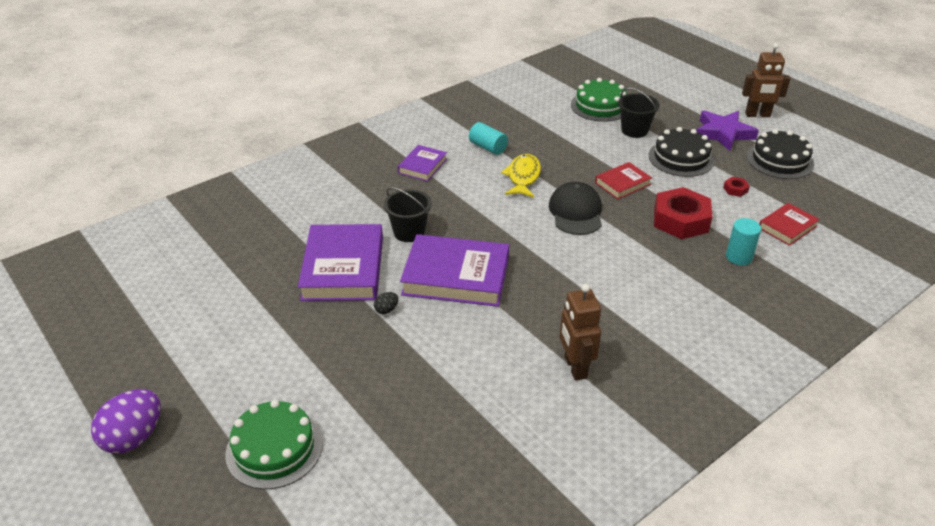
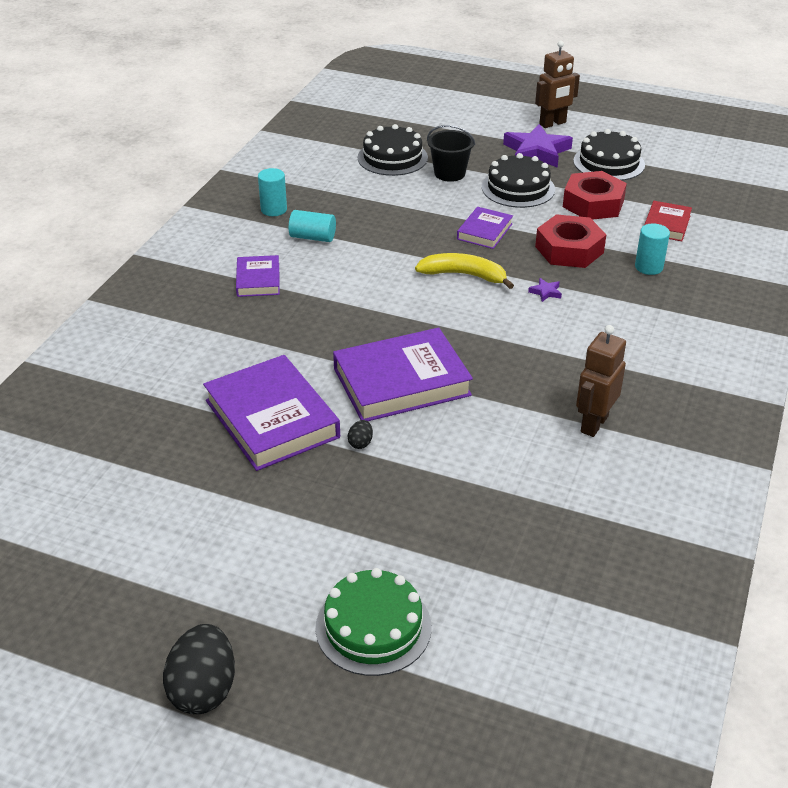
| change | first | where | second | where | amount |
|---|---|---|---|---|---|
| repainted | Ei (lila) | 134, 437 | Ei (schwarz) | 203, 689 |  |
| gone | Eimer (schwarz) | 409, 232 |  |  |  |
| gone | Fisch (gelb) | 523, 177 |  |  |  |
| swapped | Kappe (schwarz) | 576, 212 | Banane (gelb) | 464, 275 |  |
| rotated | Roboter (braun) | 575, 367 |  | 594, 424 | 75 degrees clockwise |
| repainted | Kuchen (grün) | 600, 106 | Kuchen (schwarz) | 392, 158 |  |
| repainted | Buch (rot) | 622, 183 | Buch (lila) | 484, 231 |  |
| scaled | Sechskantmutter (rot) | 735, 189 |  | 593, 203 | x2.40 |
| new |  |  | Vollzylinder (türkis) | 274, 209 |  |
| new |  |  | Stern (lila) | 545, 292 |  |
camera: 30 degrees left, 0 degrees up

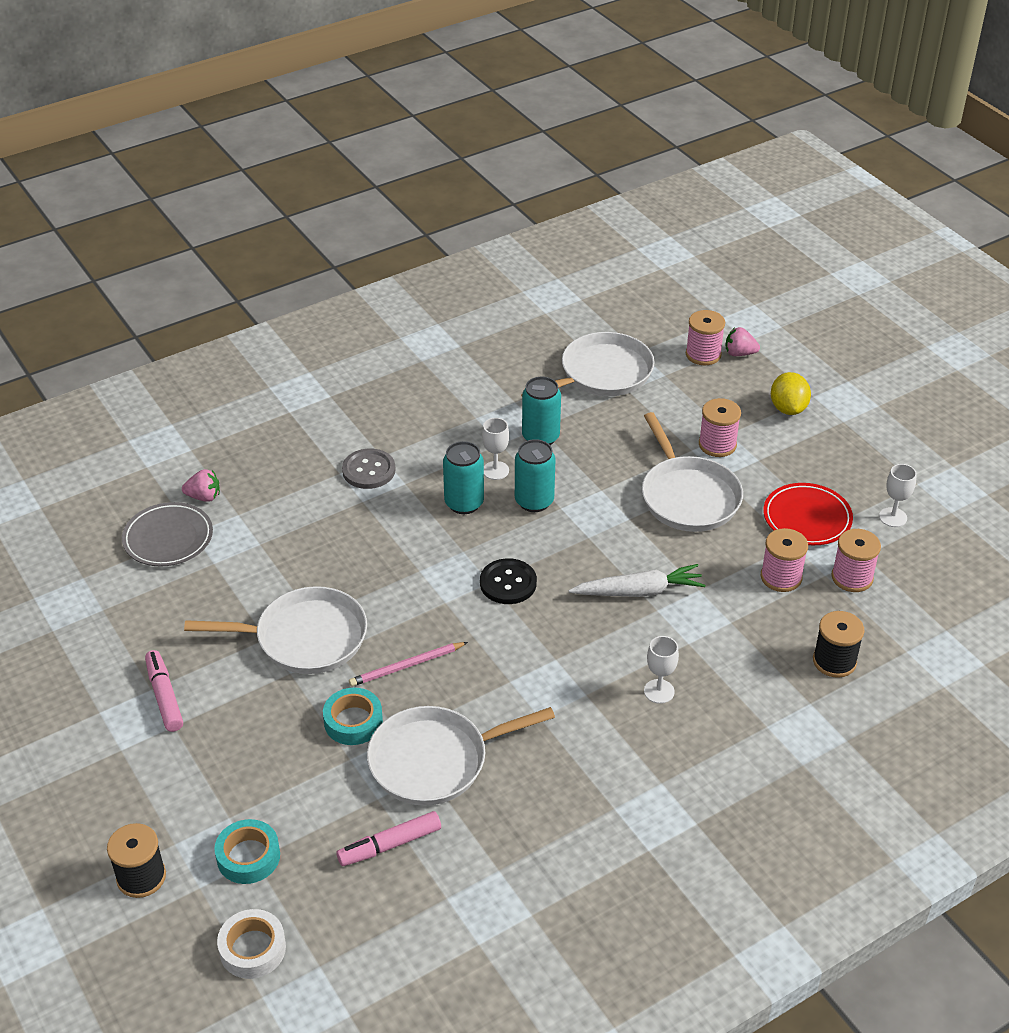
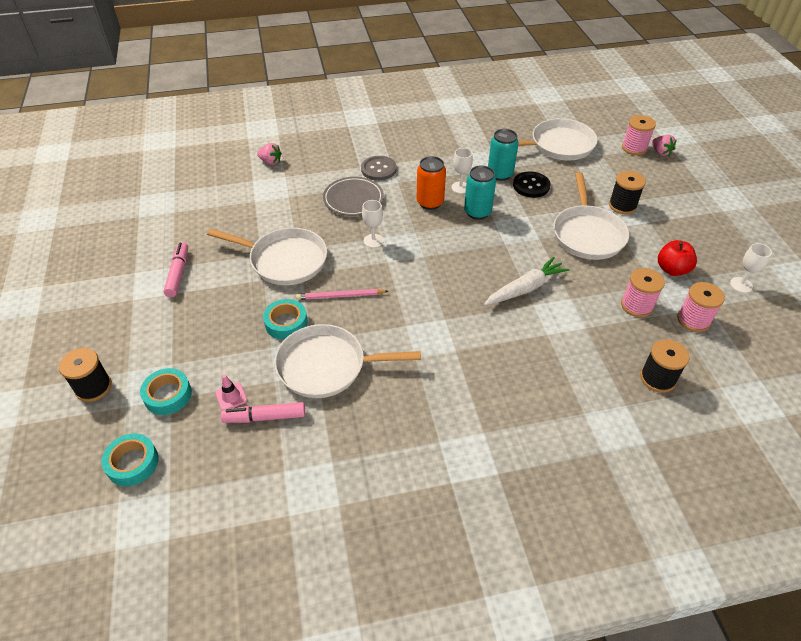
| change | first | where | second | where | amount |
|---|---|---|---|---|---|
| shifted | Teller (grau) | 168, 538 |  | 353, 199 |  |
| repainted | Klebeband (weiß) | 252, 949 | Klebeband (türkis) | 132, 463 |  |
| repainted | Dose (türkis) | 464, 503 | Dose (orange) | 430, 202 |  |
| shifted | Knopf (schwarz) | 508, 583 |  | 531, 186 |  |
| rotated | Karotte (weiß) | 639, 591 |  | 525, 288 | 45 degrees counterclockwise |
| shifted | Kelch (weiß) | 659, 691 |  | 373, 241 |  |
| repainted | Garnrolle (rosa) | 717, 445 | Garnrolle (schwarz) | 622, 205 |  |
| rotated | Erdbeere (rosa) | 739, 353 |  | 660, 152 | 150 degrees counterclockwise |
| swapped | Teller (rot) | 807, 518 | Apfel (rot) | 672, 269 |  |
| gone | Zitrone (gelb) | 788, 408 |  |  |  |
| new |  |  | Leitkegel (rosa) | 231, 396 |  |
camera: 20 degrees right, 5 degrees up

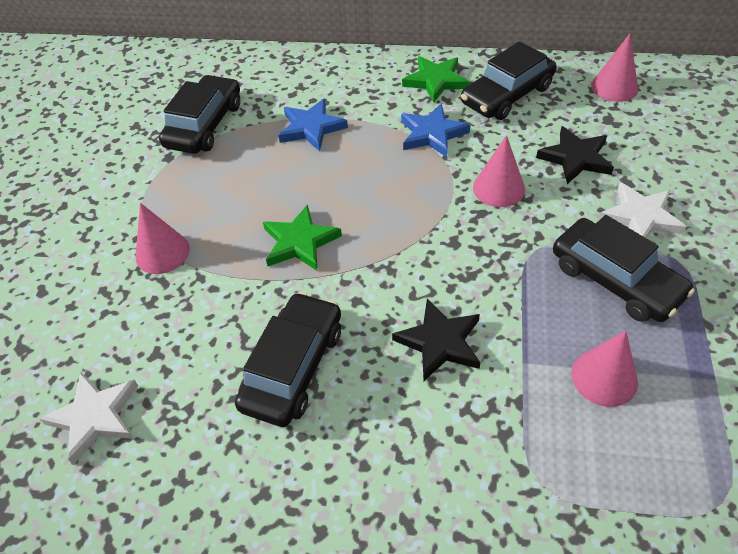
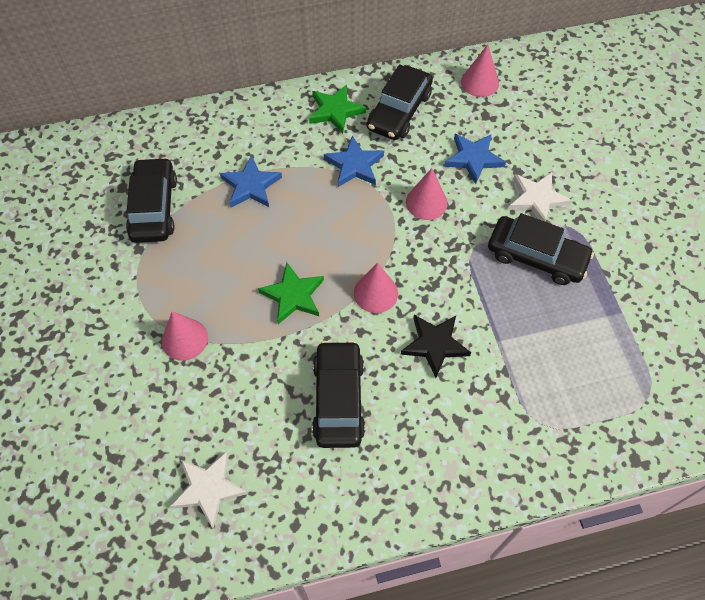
| change | first | where | second | where | amount |
|---|---|---|---|---|---|
| repainted | Stern (schwarz) | 575, 158 | Stern (blau) | 473, 158 |  |
| shifted | Kegel (rosa) | 604, 377 |  | 375, 293 |  |
camera: 25 degrees left, 10 degrees up

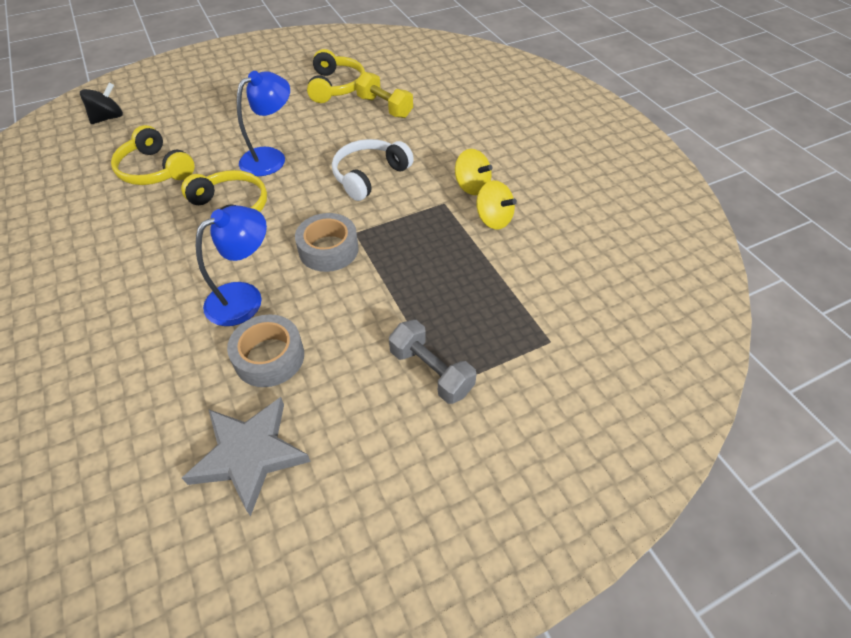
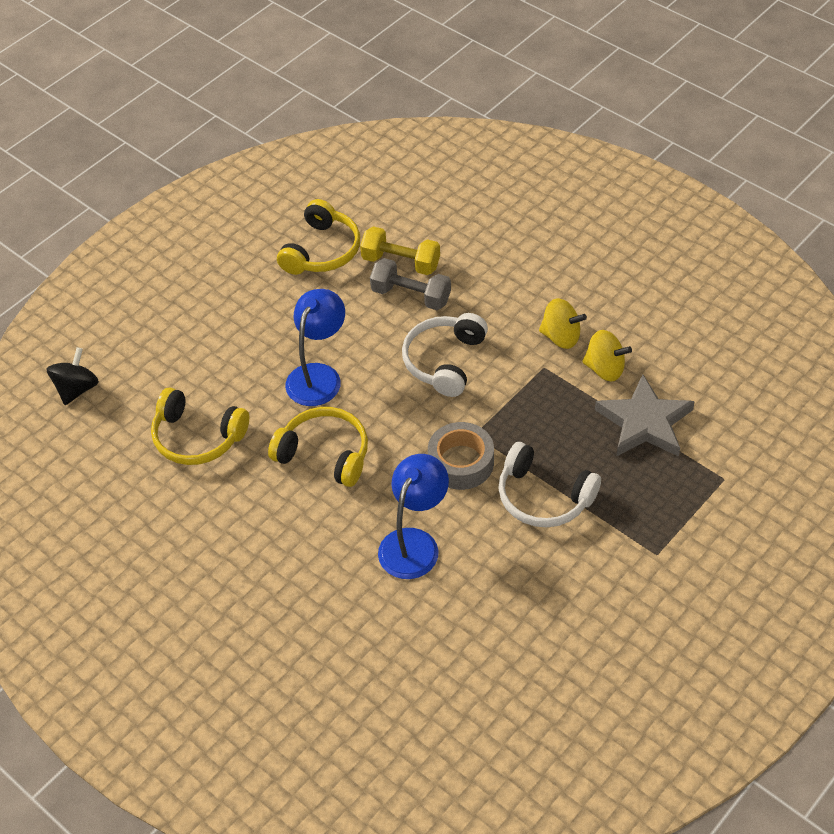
| change | first | where | second | where | amount |
|---|---|---|---|---|---|
| shifted | Stern (grau) | 249, 454 |  | 644, 422 |  |
| gone | Klebeband (grau) | 269, 357 |  |  |  |
| rotated | Kopfhörer (gelb) | 336, 86 |  | 322, 251 | 45 degrees clockwise |
| shifted | Hantel (grau) | 431, 371 |  | 411, 296 |  |
| new |  |  | Kopfhörer (weiß) | 543, 497 |  |
camera: 20 degrees left, 0 degrees up

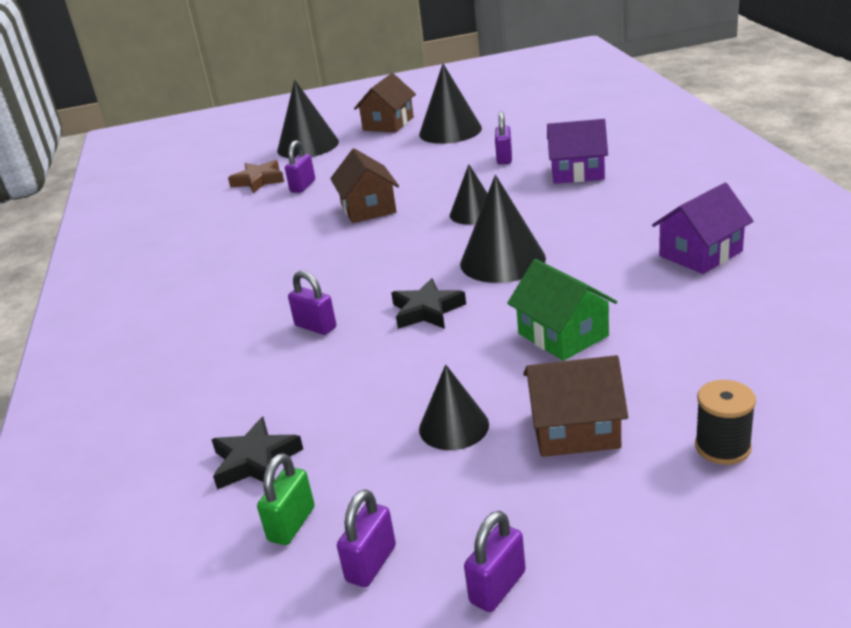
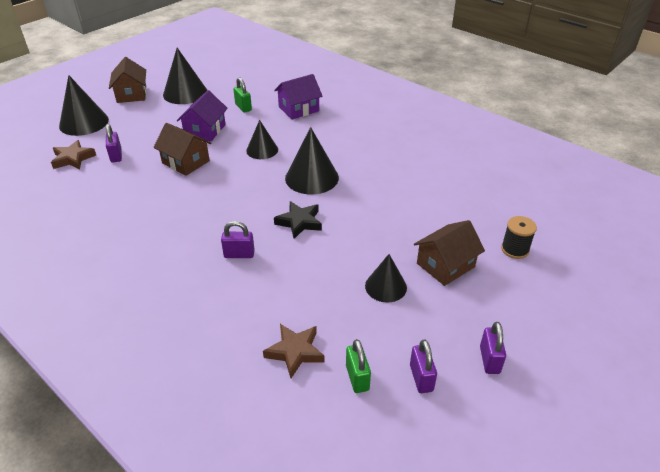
| change | first | where | second | where | amount |
|---|---|---|---|---|---|
| repainted | Stern (schwarz) | 255, 461 | Stern (braun) | 295, 352 |  |
| repainted | Vorhängeschloss (lila) | 504, 158 | Vorhängeschloss (grün) | 243, 107 |  |
| gone | Haus (grün) | 563, 335 |  |  |  |
| shifted | Haus (lila) | 700, 253 |  | 205, 130 |  |
camera: 40 degrees left, 10 degrees up

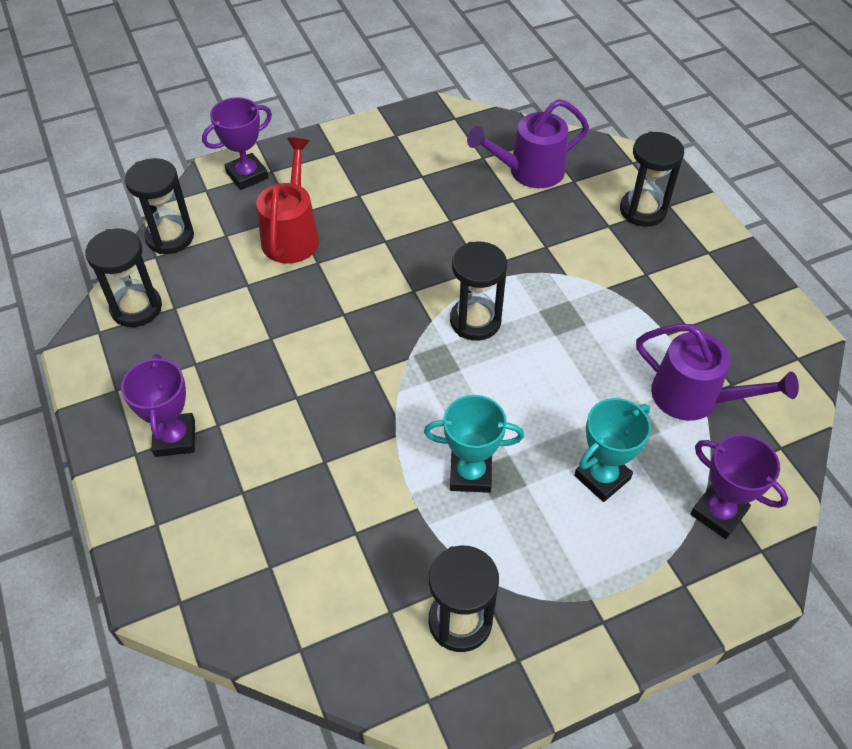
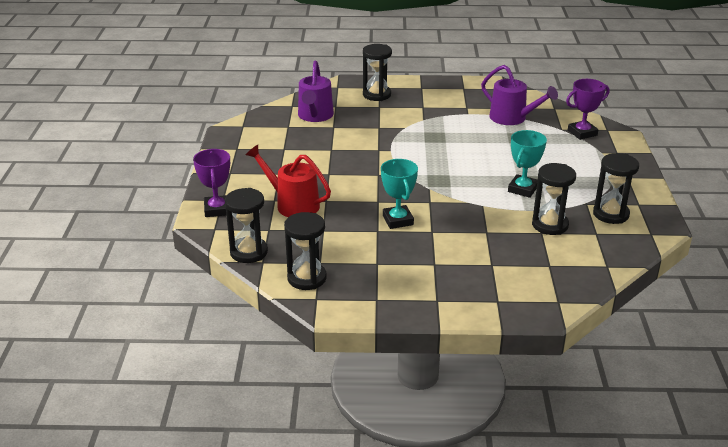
| change | first | where | second | where | amount |
|---|---|---|---|---|---|
| gone | Pokal (lila) | 175, 438 |  |  |  |
| shifted | Sanduhr (schwarz) | 475, 321 |  | 550, 225 |  |
| shifted | Pokal (türkis) | 602, 477 |  | 398, 220 |  |
| rotated | Gießkanne (lila) | 695, 397 |  | 512, 118 | 75 degrees clockwise |
camera: 65 degrees left, 20 degrees down

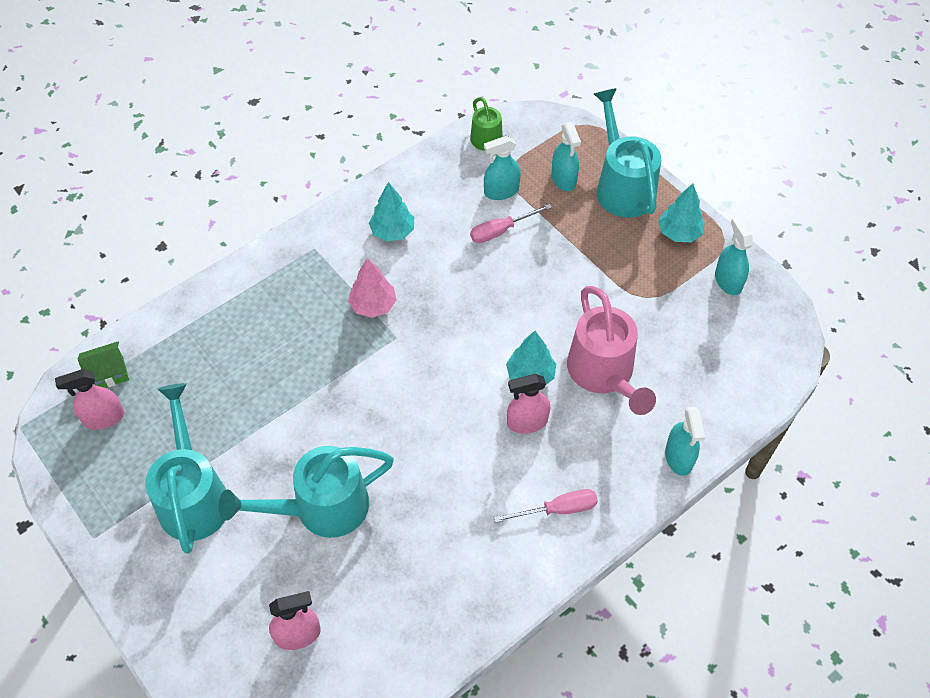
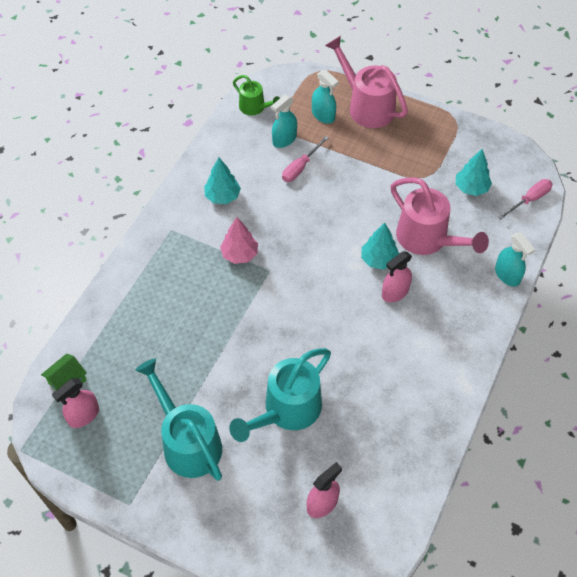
| change | first | where | second | where | amount |
|---|---|---|---|---|---|
| shifted | Schraubenzieher (rosa) | 557, 510 |  | 529, 200 |  |
| repainted | Gießkanne (türkis) | 622, 186 | Gießkanne (rosa) | 366, 106 |  |
| shifted | Baum (türkis) | 679, 233 |  | 471, 188 |  |
| gone | Sprühflasche (türkis) | 728, 281 |  |  |  |
camera: 25 degrees left, 0 degrees up

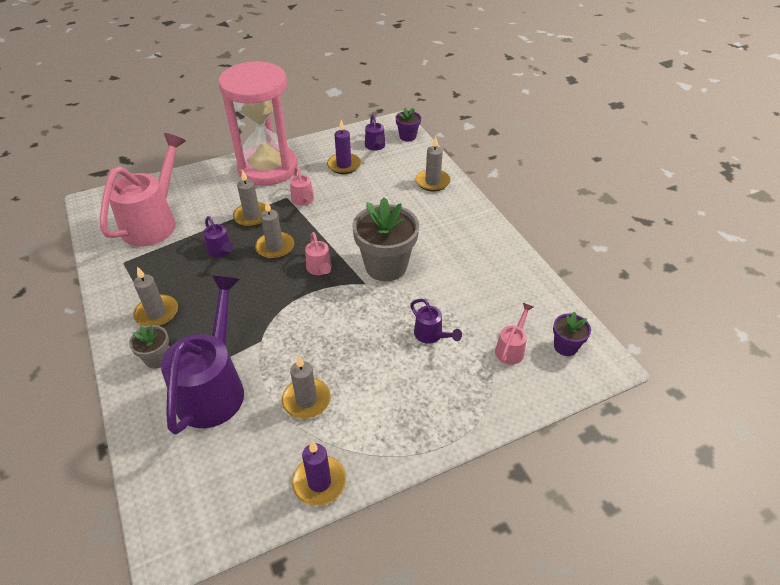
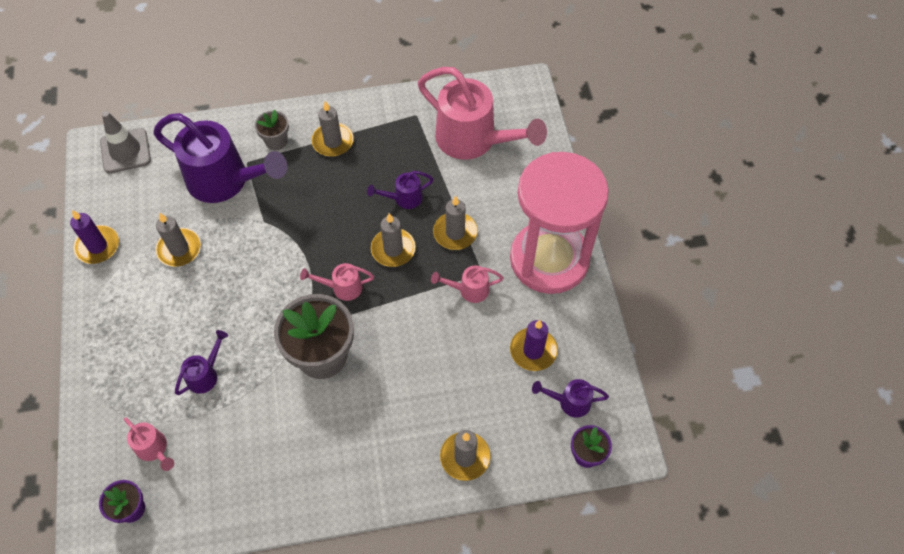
| change | first | where | second | where | amount |
|---|---|---|---|---|---|
| rotated | Gießkanne (lila) | 431, 335 |  | 205, 374 | 150 degrees clockwise |
| new |  |  | Leitkegel (grau) | 125, 151 |  |
camera: 105 degrees right, 15 degrees up

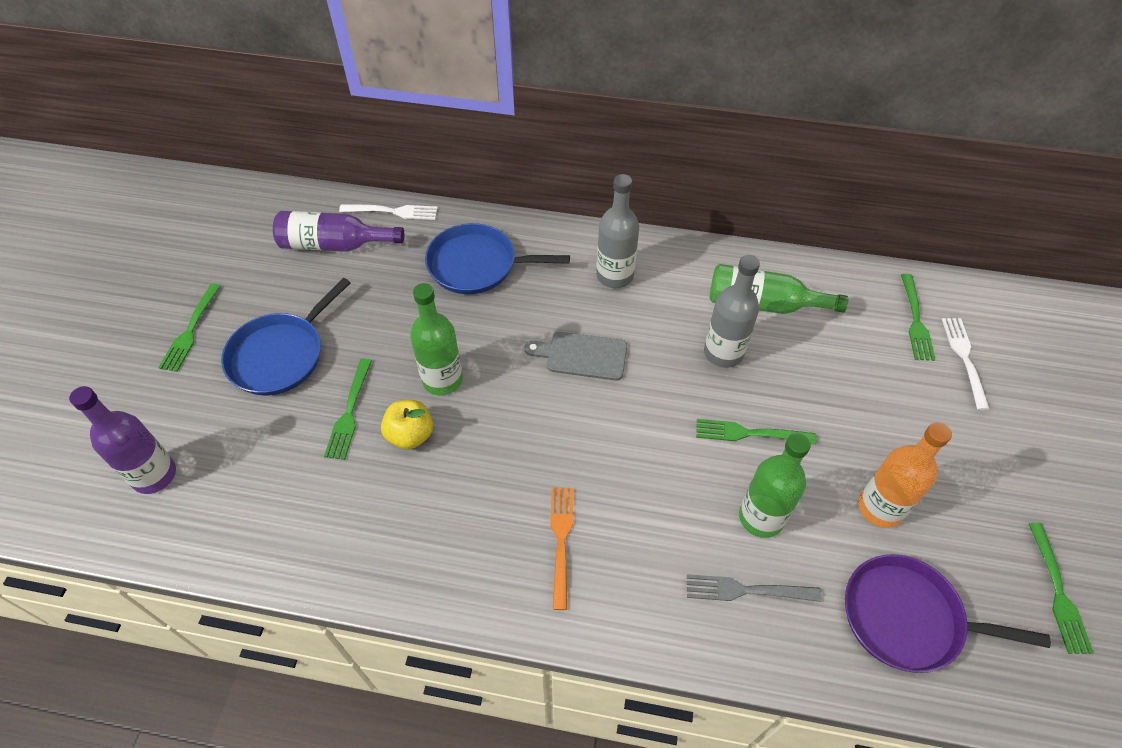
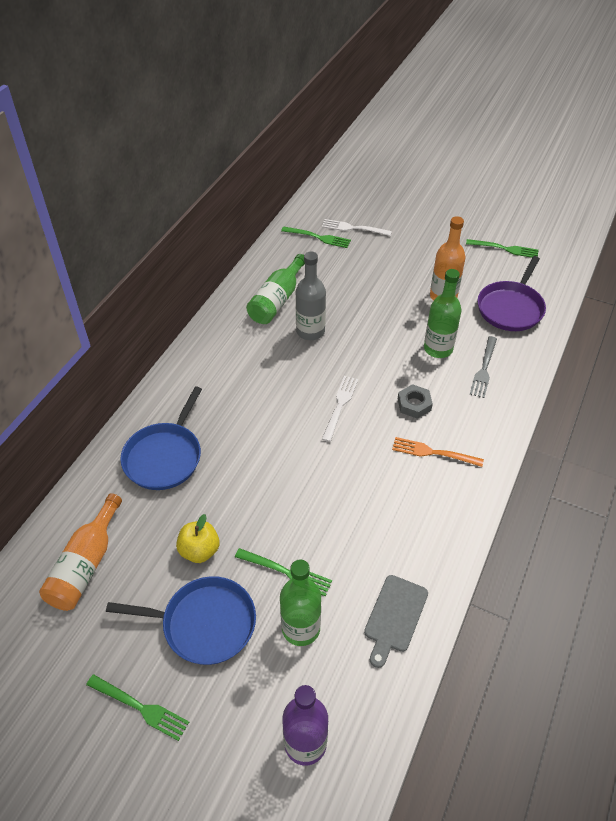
| change | first | where | second | where | amount |
|---|---|---|---|---|---|
| rotated | Pfanne (blau) | 280, 355 |  | 204, 623 | 45 degrees counterclockwise |
| repainted | Flasche (lila) | 334, 245 | Flasche (orange) | 86, 565 |  |
| shifted | Gabel (weiß) | 393, 211 |  | 340, 405 |  |
| shifted | Apfel (gelb) | 410, 435 |  | 199, 550 |  |
| shifted | Flasche (grün) | 442, 379 |  | 301, 628 |  |
| shifted | Schneidebrett (grau) | 582, 356 |  | 395, 617 |  |
| gone | Flasche (grau) | 614, 276 |  |  |  |
| gone | Gabel (grün) | 749, 433 |  |  |  |
| new |  |  | Sechskantmutter (grau) | 414, 404 |  |
camera: 75 degrees left, 5 degrees down

